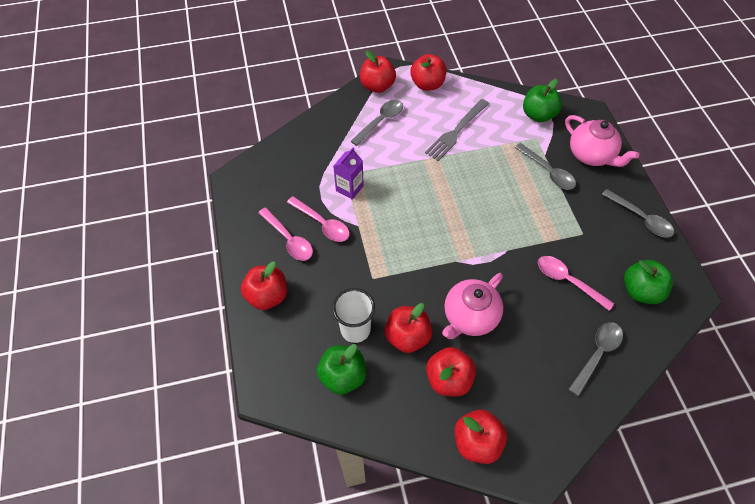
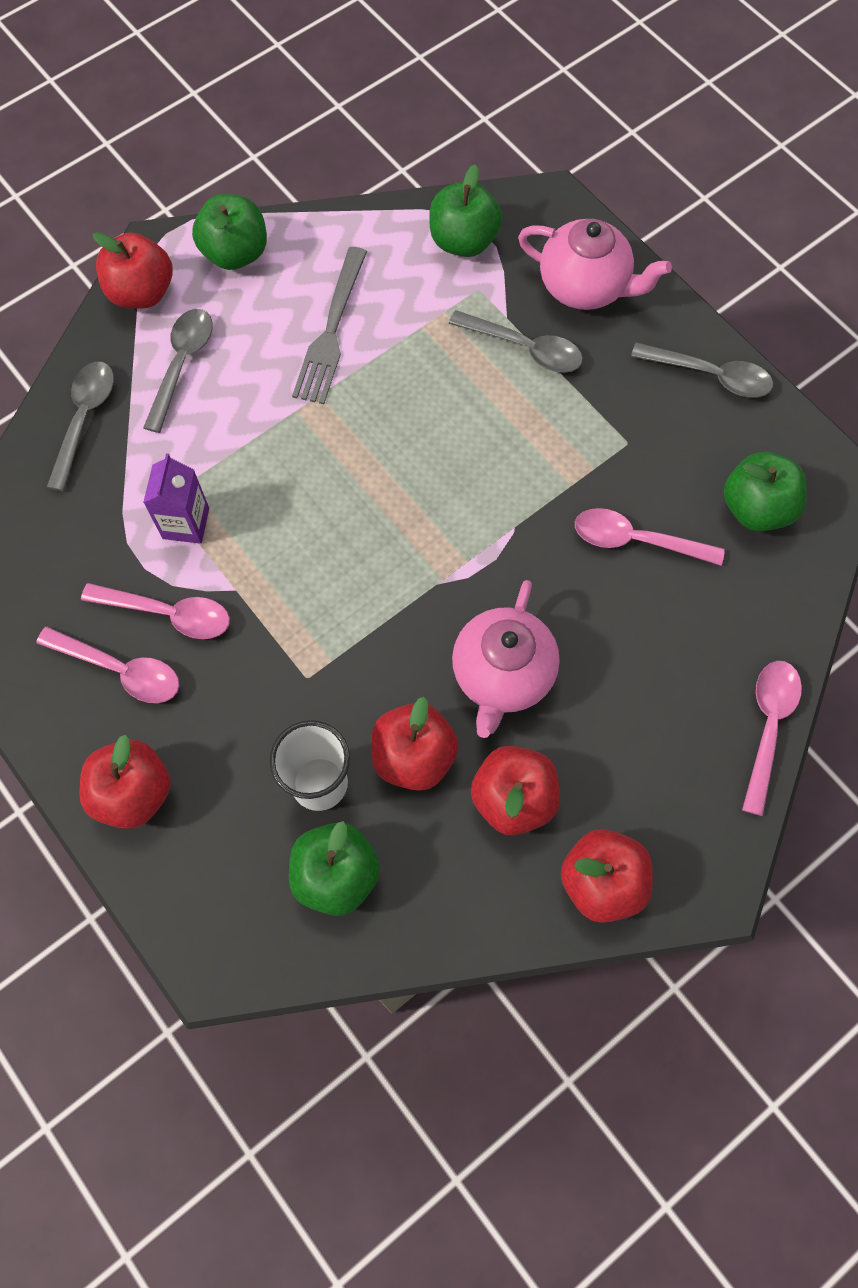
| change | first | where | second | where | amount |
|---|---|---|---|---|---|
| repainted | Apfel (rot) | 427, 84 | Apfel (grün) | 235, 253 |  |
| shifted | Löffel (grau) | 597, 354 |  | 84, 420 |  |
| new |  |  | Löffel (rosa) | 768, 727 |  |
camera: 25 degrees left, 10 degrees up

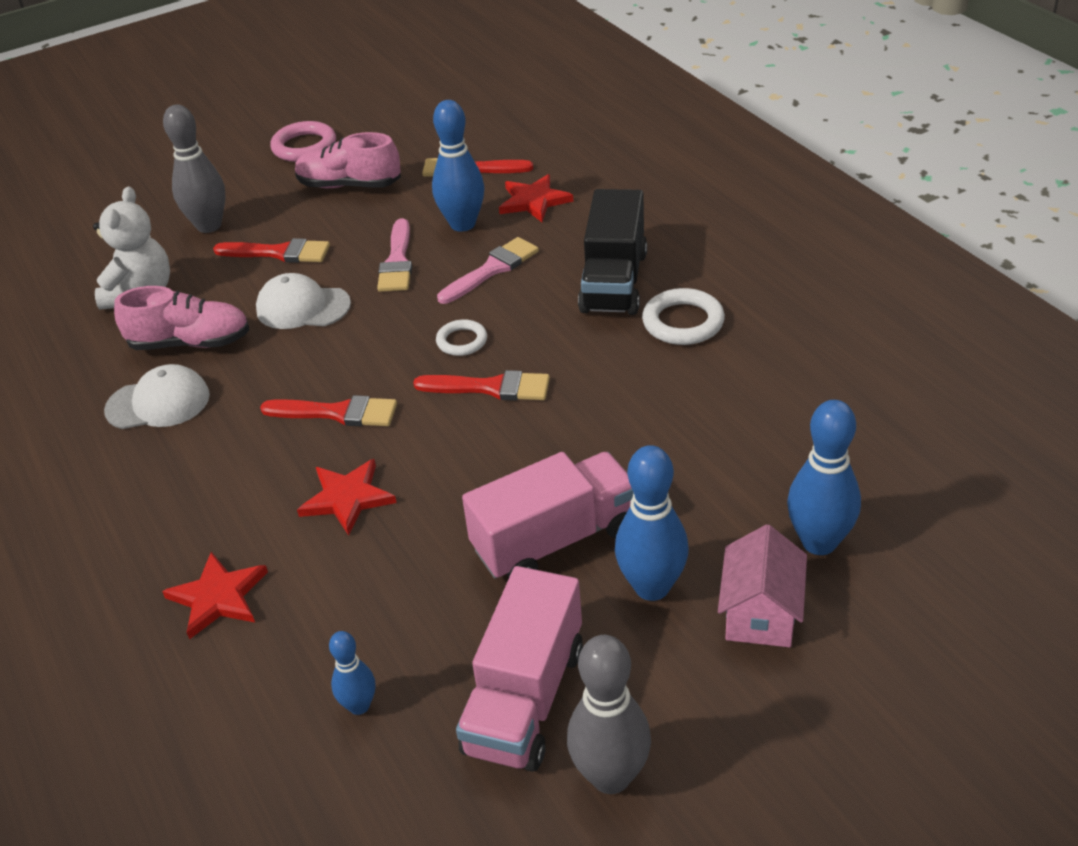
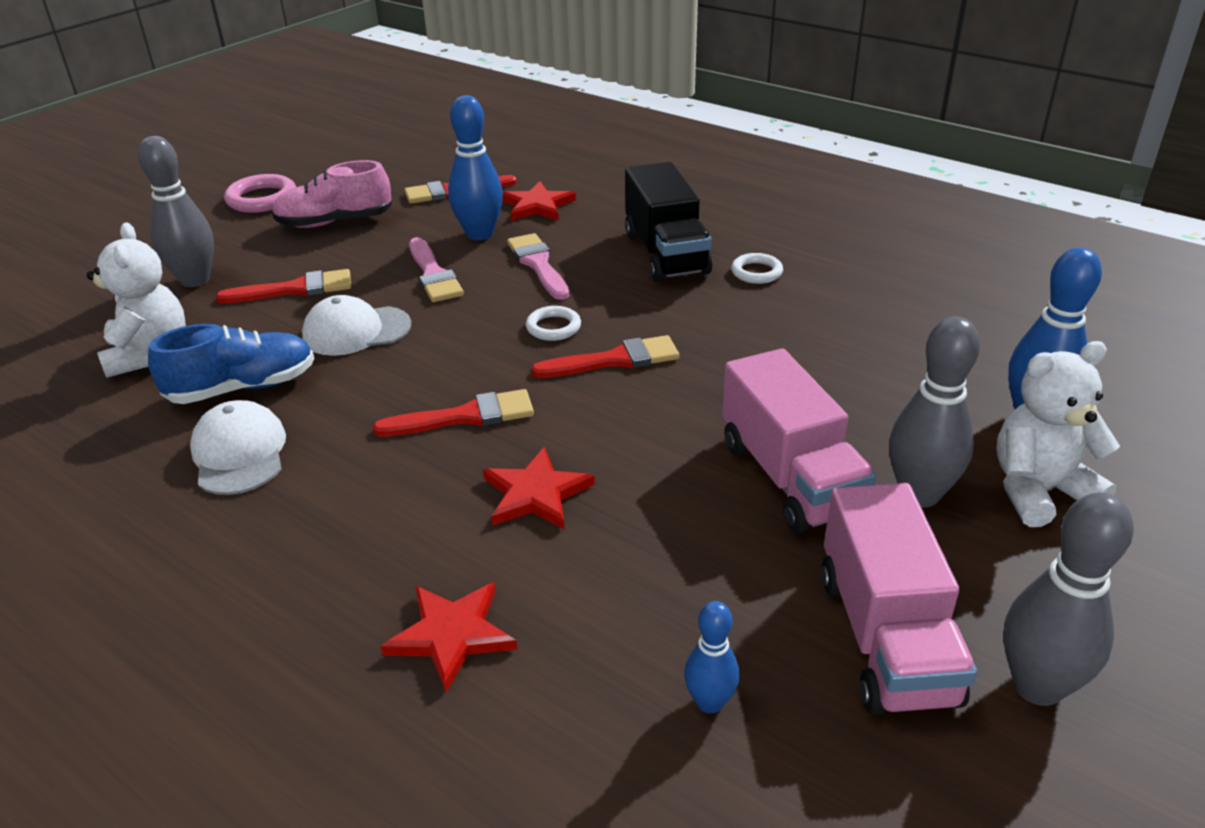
| change | first | where | second | where | amount |
|---|---|---|---|---|---|
| rotated | Kappe (weiß) | 158, 403 |  | 239, 453 | 75 degrees counterclockwise |
| repainted | Schuh (rosa) | 190, 343 | Schuh (blau) | 242, 388 |  |
| rotated | Pinsel (rosa) | 492, 269 |  | 538, 264 | 45 degrees counterclockwise |
| rotated | Lastwagen (rosa) | 555, 540 |  | 790, 477 | 120 degrees clockwise |
| repainted | Bowlingkegel (blau) | 652, 587 | Bowlingkegel (grau) | 919, 494 |  |
| scaled | Ring (weiß) | 683, 322 |  | 756, 272 | x0.63 |
| swapped | Haus (rosa) | 760, 614 | Teddybär (weiß) | 1039, 490 |  |
camera: 25 degrees left, 5 degrees down

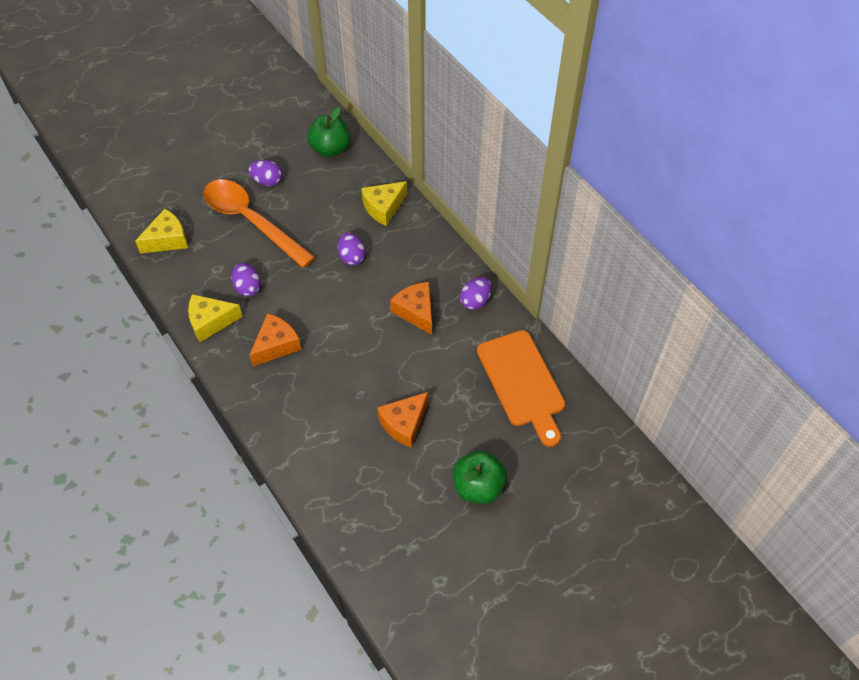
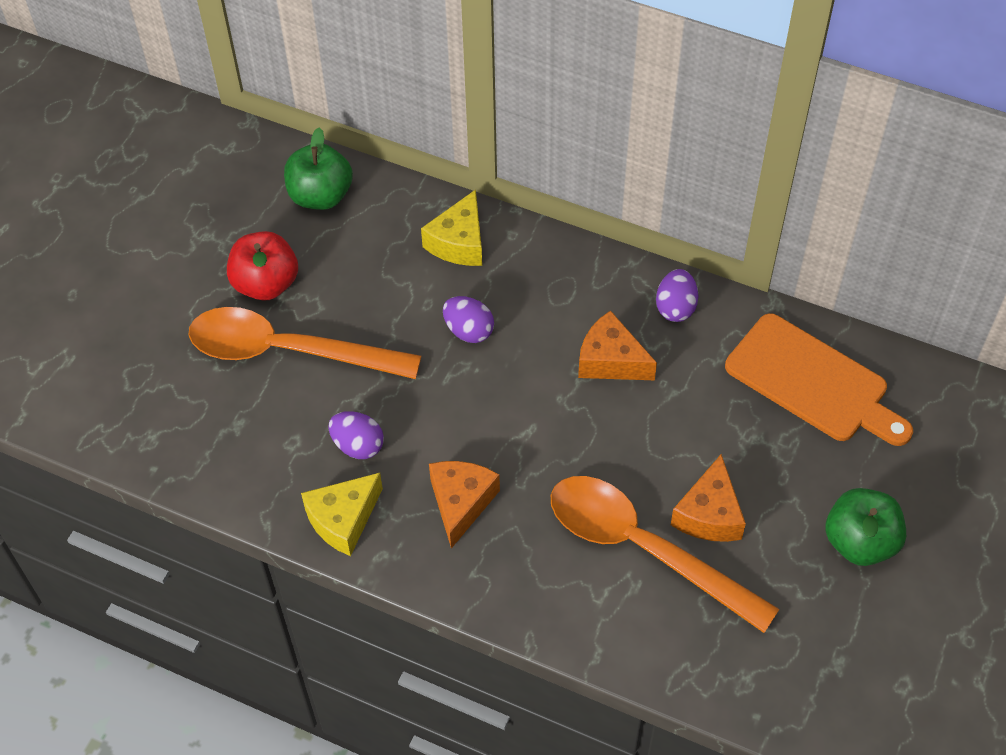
| change | first | where | second | where | amount |
|---|---|---|---|---|---|
| gone | Käse (gelb) | 167, 239 |  |  |  |
| swapped | Ei (lila) | 267, 181 | Apfel (rot) | 266, 284 |  |
| new |  |  | Löffel (orange) | 644, 548 |  |
camera: 30 degrees left, 0 degrees up

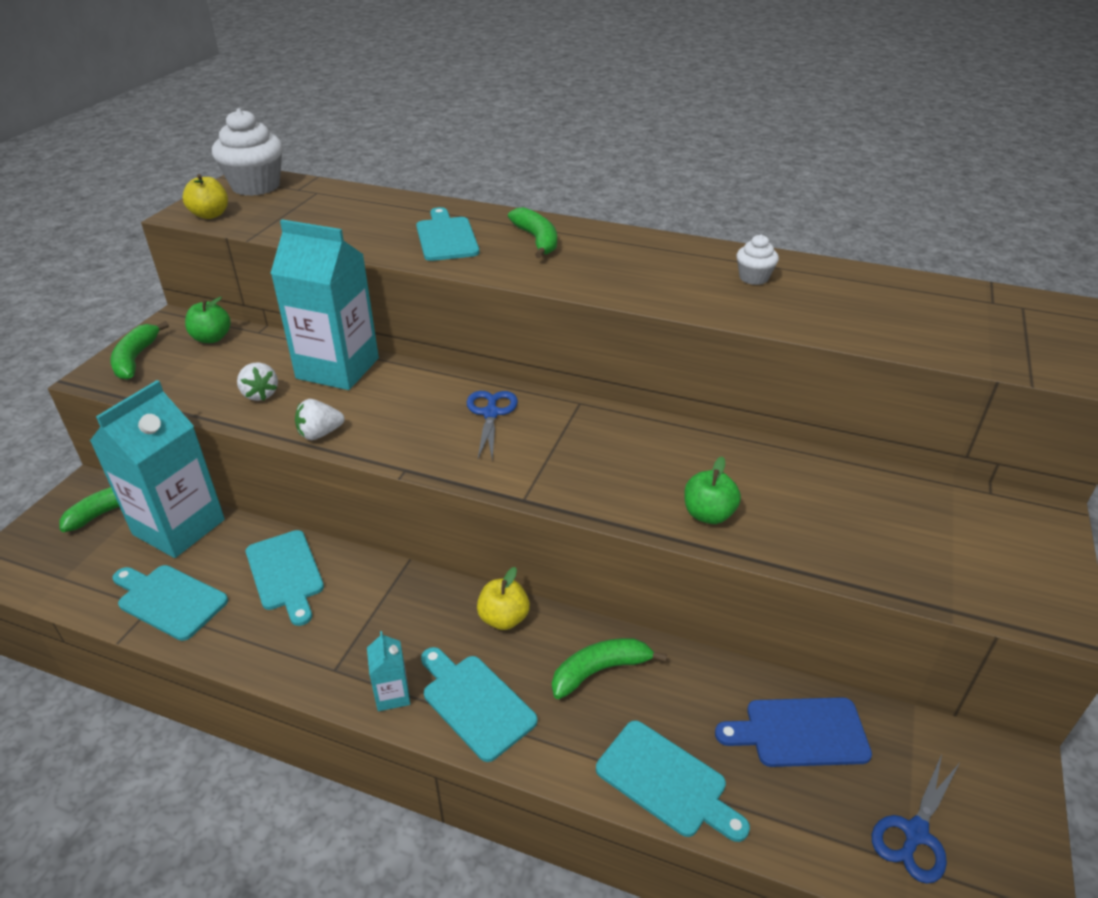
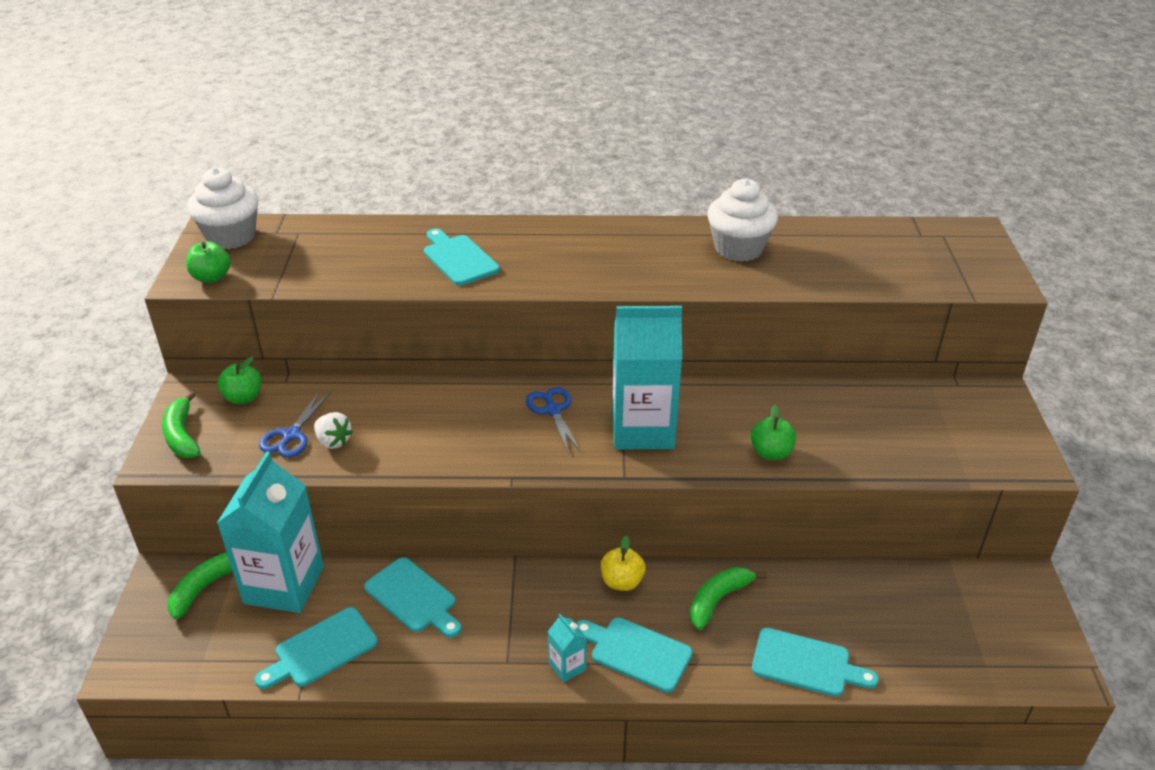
| change | first | where | second | where | amount |
|---|---|---|---|---|---|
| rotated | Schneidebrett (türkis) | 169, 600 |  | 321, 650 | 45 degrees counterclockwise |
| repainted | Apfel (gelb) | 210, 215 | Apfel (grün) | 212, 277 |  |
| shifted | Getränkekarton (türkis) | 338, 368 |  | 642, 429 |  |
| gone | Erdbeere (weiß) | 320, 434 |  |  |  |
| gone | Banane (grün) | 537, 240 |  |  |  |
| gone | Schneidebrett (blau) | 799, 732 |  |  |  |
| scaled | Muffin (weiß) | 753, 278 |  | 738, 248 | x1.97 |
| shifted | Schere (blau) | 915, 833 |  | 291, 435 |  |
camera: 20 degrees left, 0 degrees up

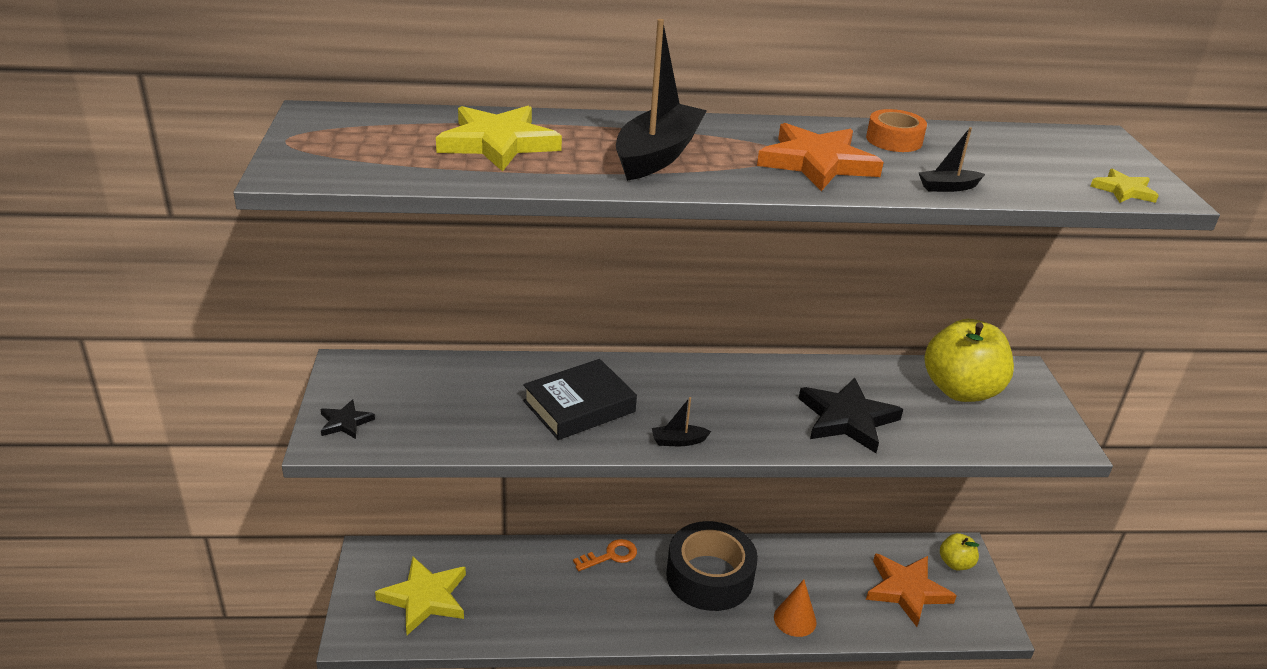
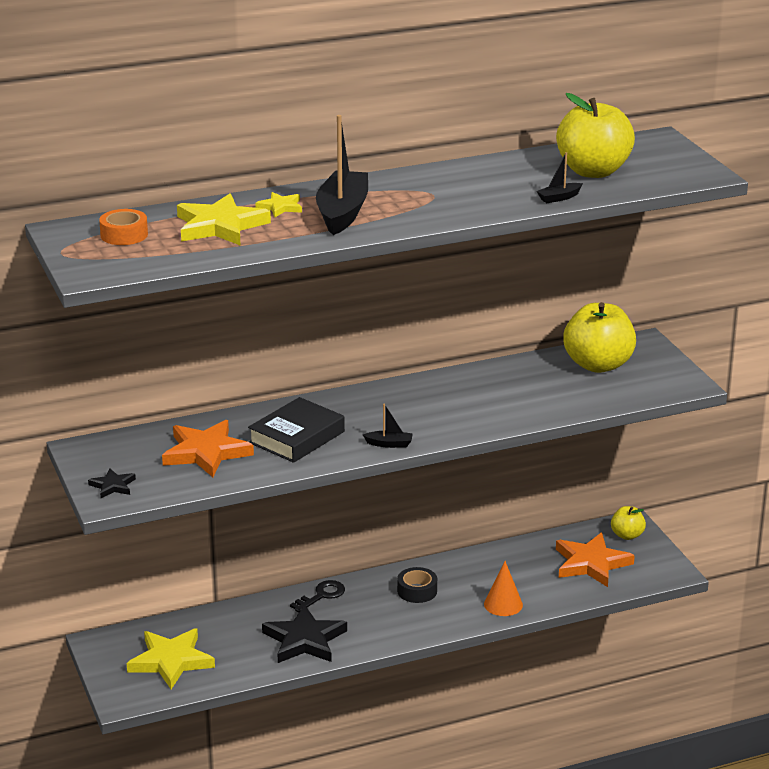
| change | first | where | second | where | amount |
|---|---|---|---|---|---|
| repainted | Schlüssel (orange) | 610, 556 | Schlüssel (schwarz) | 321, 595 |  |
| rotated | Boot (schwarz) | 678, 441 |  | 389, 444 | 150 degrees counterclockwise |
| scaled | Klebeband (schwarz) | 709, 576 |  | 417, 591 | x0.49 |
| shifted | Stern (orange) | 817, 163 |  | 206, 452 |  |
| shifted | Stern (schwarz) | 847, 419 |  | 304, 640 |  |
| shifted | Klebeband (orange) | 894, 140 |  | 124, 235 |  |
| shifted | Stern (gelb) | 1124, 190 |  | 280, 207 |  |
| new |  |  | Apfel (gelb) | 593, 171 |  |
camera: 15 degrees left, 5 degrees down

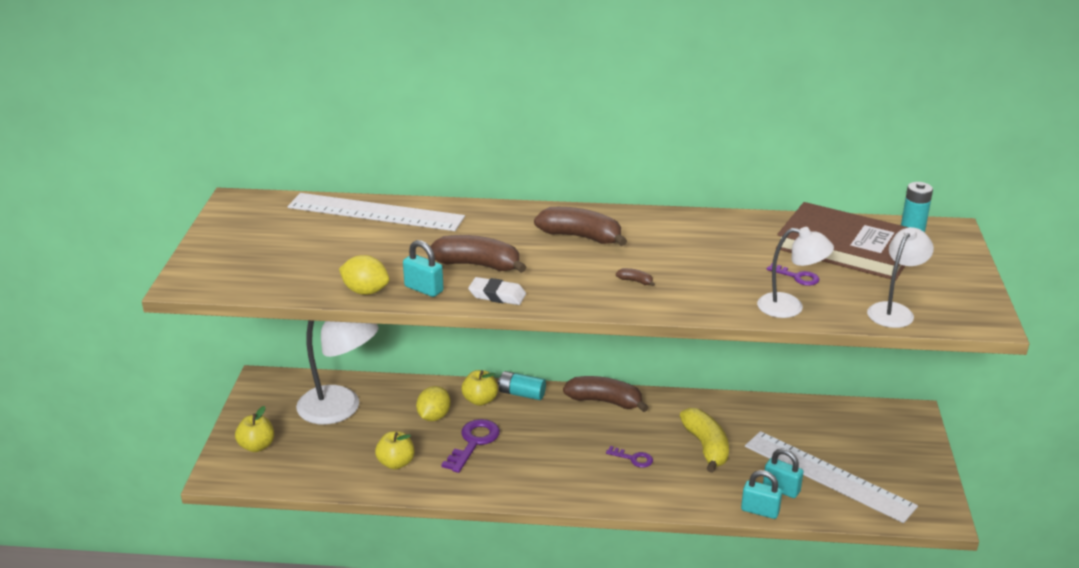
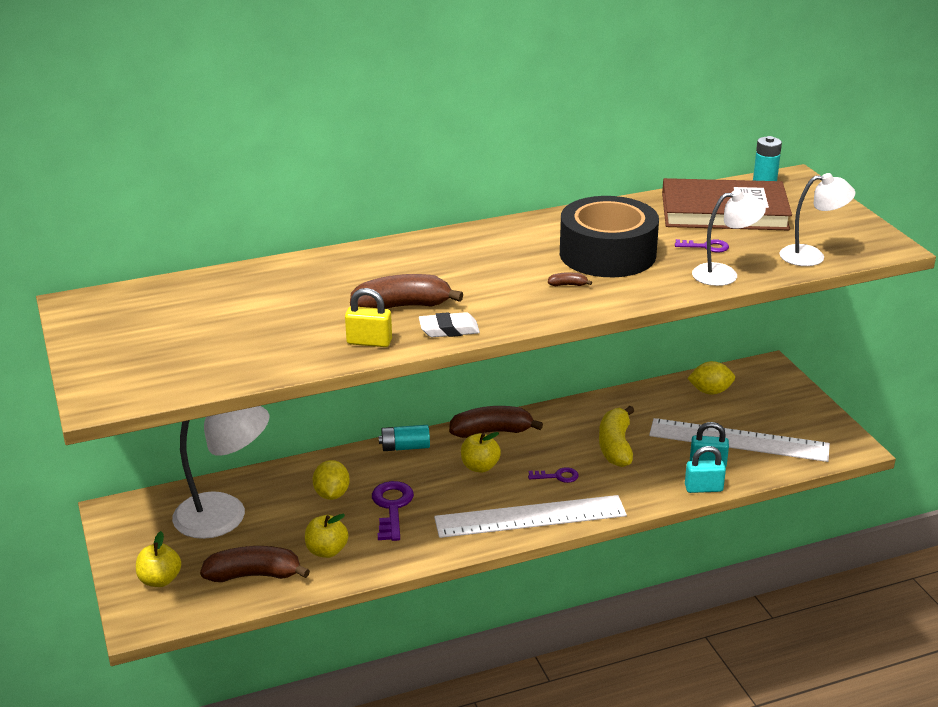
| change | first | where | second | where | amount |
|---|---|---|---|---|---|
| shifted | Lineal (weiß) | 376, 212 |  | 530, 516 |  |
| shifted | Zitrone (gelb) | 365, 291 |  | 710, 391 |  |
| repainted | Vorhängeschloss (türkis) | 424, 289 | Vorhängeschloss (gelb) | 369, 342 |  |
| shifted | Apfel (gelb) | 480, 400 |  | 480, 467 |  |
| shifted | Banane (braun) | 581, 237 |  | 254, 575 |  |
| rotated | Banane (gelb) | 706, 447 |  | 615, 446 | 135 degrees counterclockwise |
| rotated | Lampe (weiß) | 894, 311 |  | 811, 256 | 75 degrees clockwise |
| new |  |  | Klebeband (schwarz) | 607, 254 |  |
camera: 25 degrees left, 0 degrees up

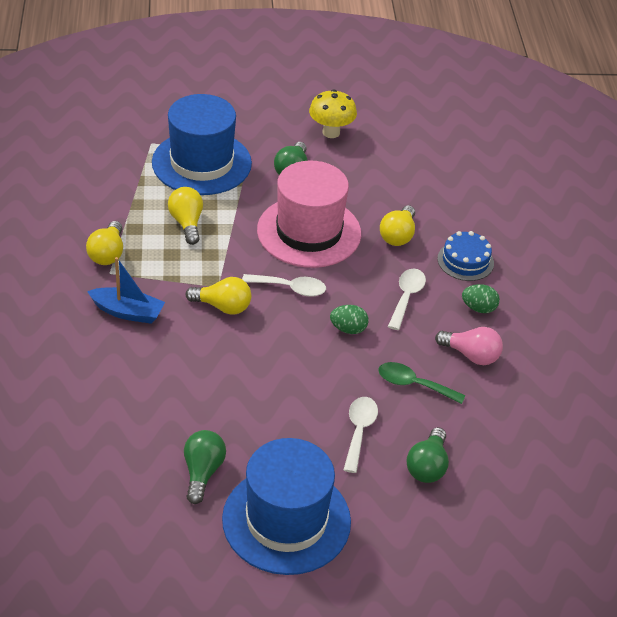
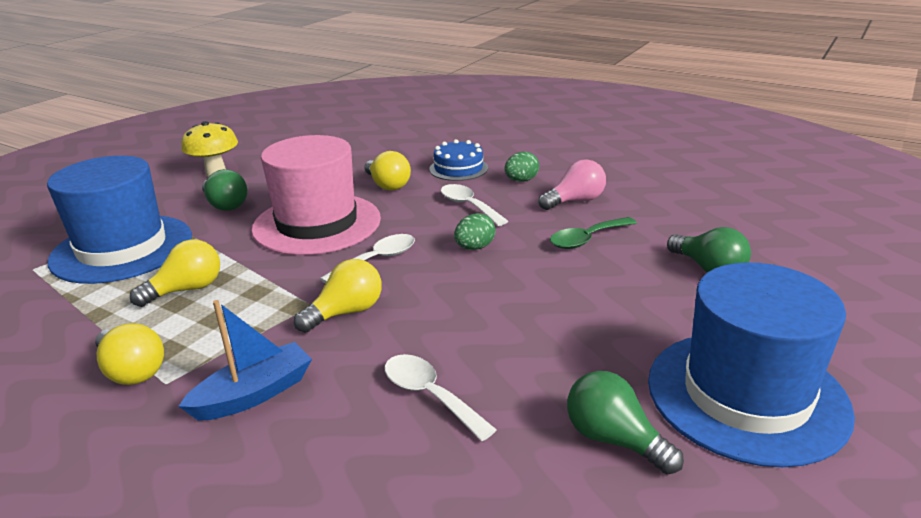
| change | first | where | second | where | amount |
|---|---|---|---|---|---|
| rotated | Glühbirne (gelb) | 187, 223 |  | 186, 290 | 120 degrees clockwise |
| shifted | Löffel (weiß) | 359, 431 |  | 430, 395 |  |
camera: 50 degrees left, 15 degrees down

